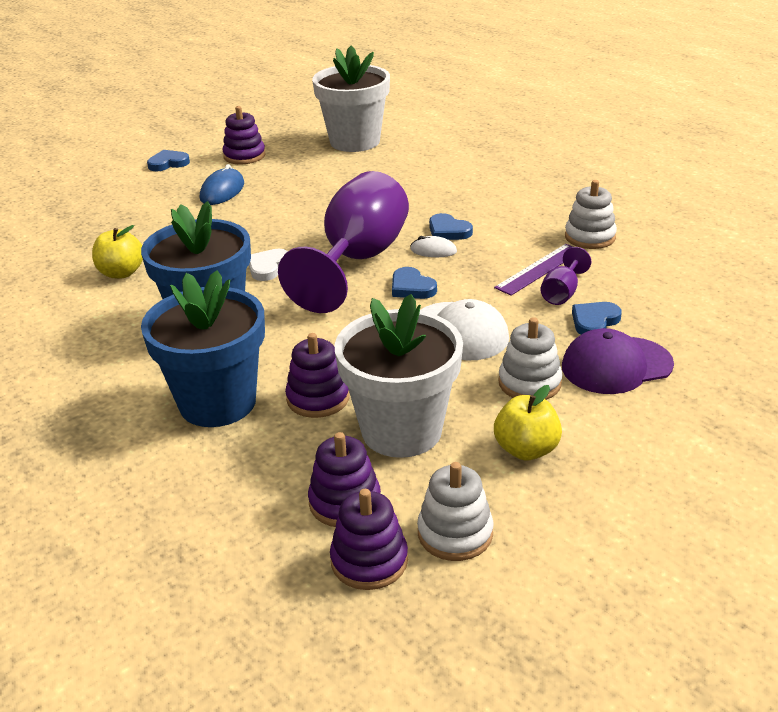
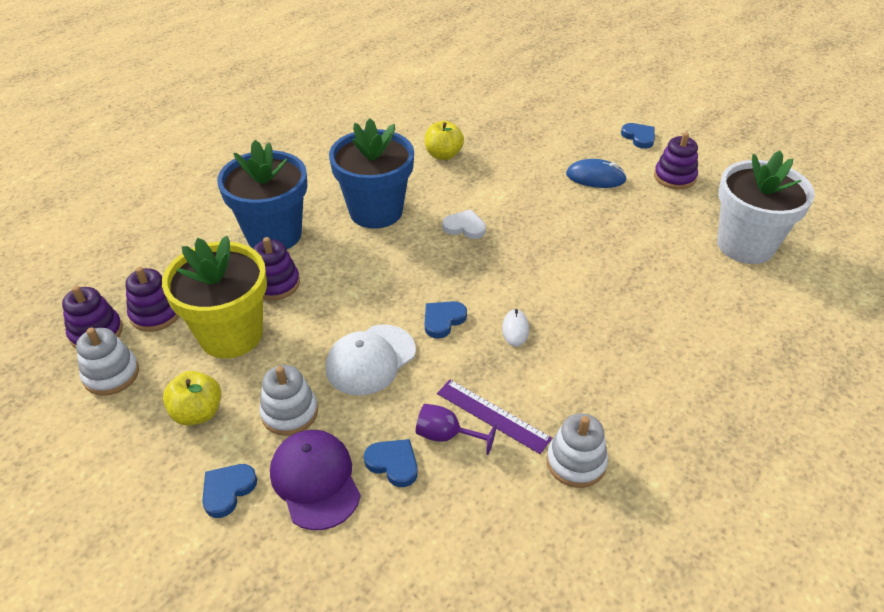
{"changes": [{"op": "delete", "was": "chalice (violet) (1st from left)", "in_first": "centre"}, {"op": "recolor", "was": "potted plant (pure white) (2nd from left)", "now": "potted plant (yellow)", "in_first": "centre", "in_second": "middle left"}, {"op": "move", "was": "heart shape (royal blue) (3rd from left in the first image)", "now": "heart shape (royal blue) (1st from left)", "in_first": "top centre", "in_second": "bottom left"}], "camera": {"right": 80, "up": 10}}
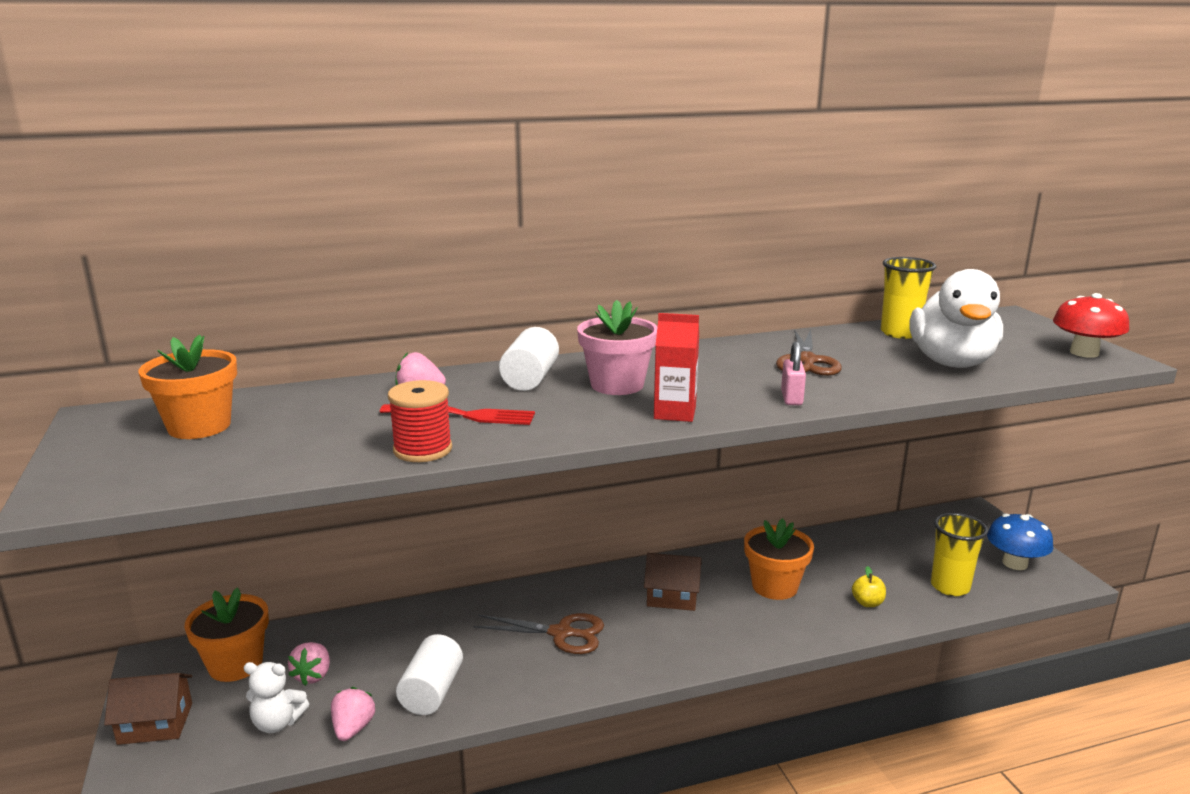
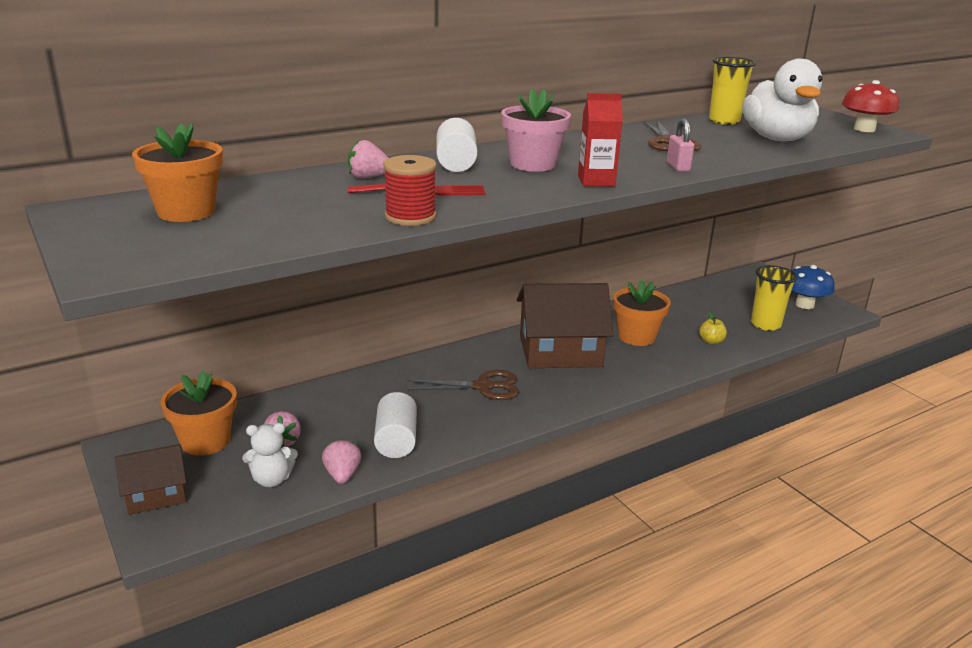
{"changes": [{"op": "resize", "was": "cottage (russet) (2nd from left)", "in_first": "bottom centre", "in_second": "centre", "ratio": 1.85}], "camera": {"right": -15, "up": 5}}
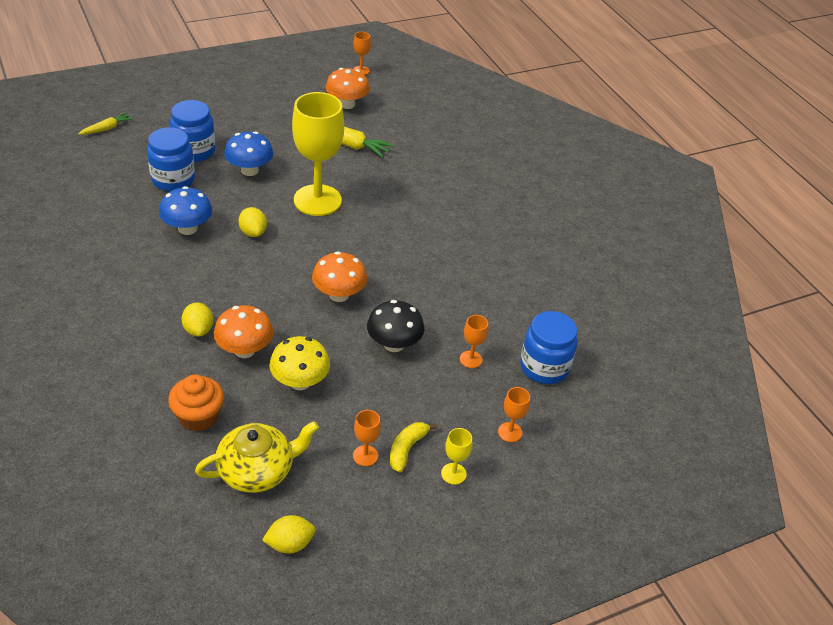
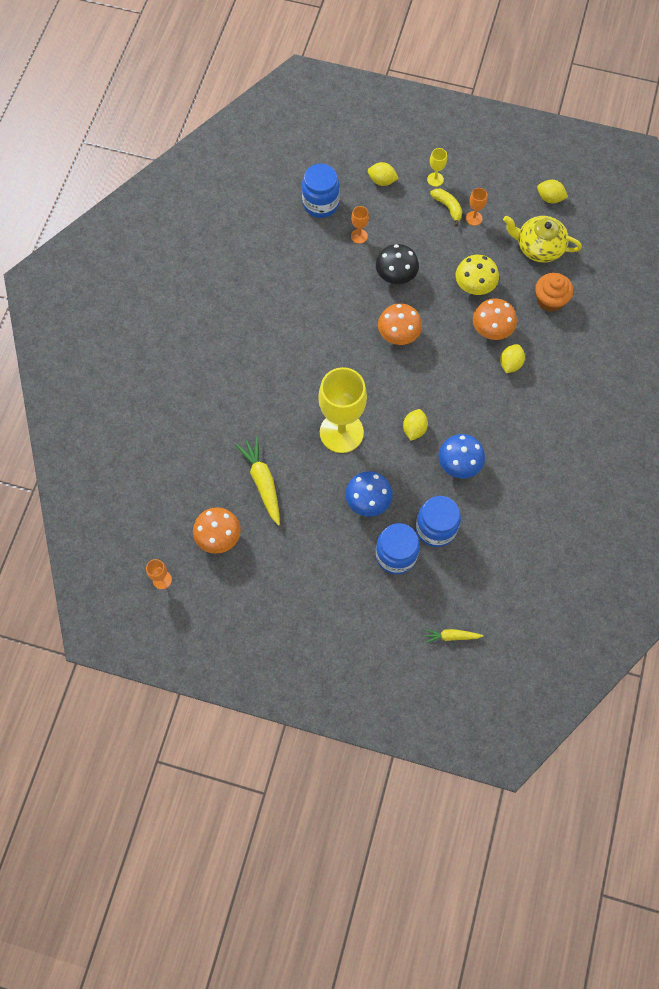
{"changes": [{"op": "rotate", "was": "toy banana (yellow)", "in_first": "bottom centre", "in_second": "top right", "clockwise": -105}, {"op": "replace", "was": "chalice (orange-coloured) (4th from left)", "now": "toy lemon (yellow) (1st from left)", "in_first": "centre", "in_second": "top centre"}], "camera": {"right": -135, "up": 25}}
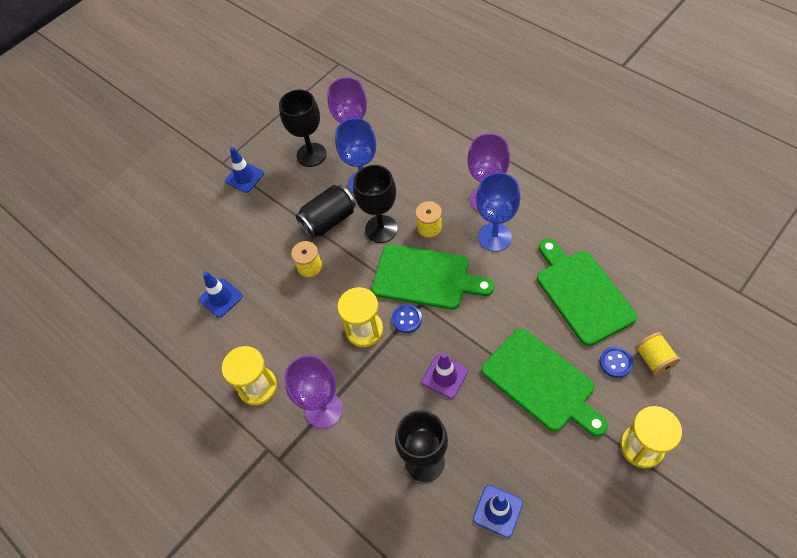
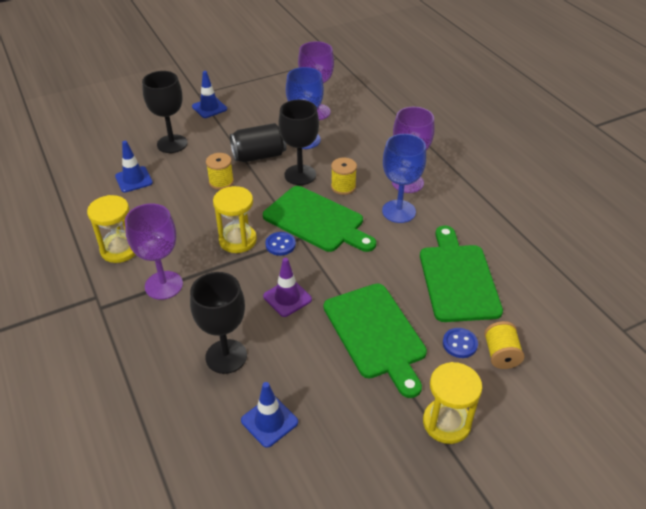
{"changes": [{"op": "move", "was": "chalice (ebony) (1st from left)", "in_first": "top centre", "in_second": "top left"}], "camera": {"right": 15, "up": -15}}
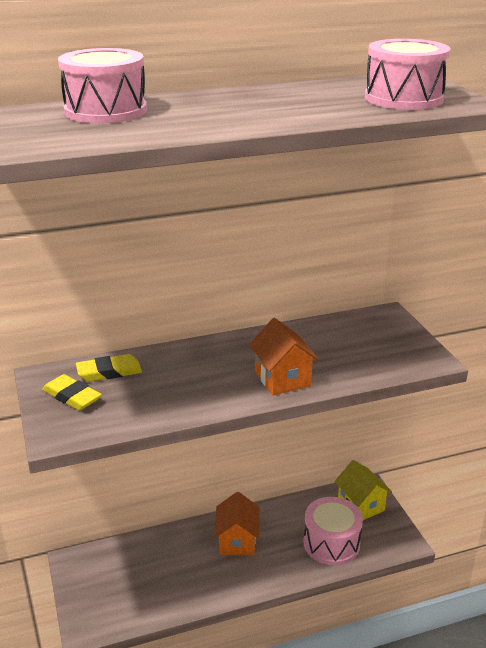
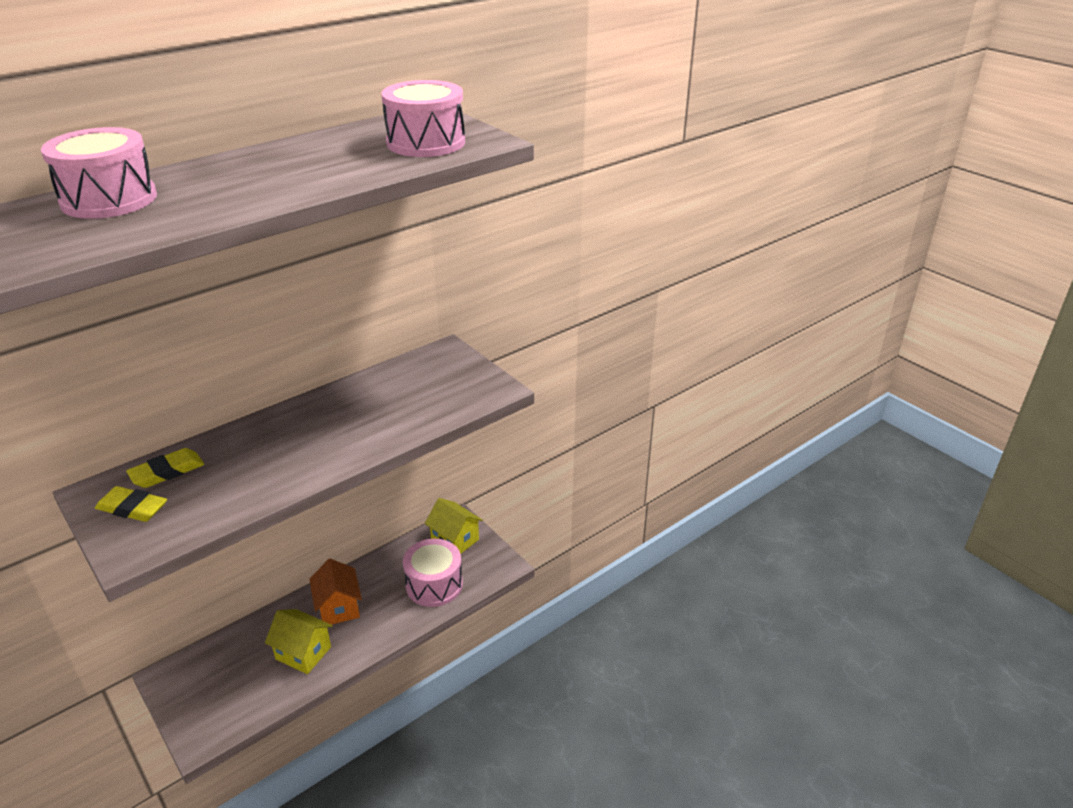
{"changes": [{"op": "delete", "was": "cottage (orange-coloured) (2nd from left)", "in_first": "centre"}, {"op": "insert", "now": "cottage (yellow) (1st from left)", "in_second": "bottom left"}], "camera": {"right": -20, "up": 5}}
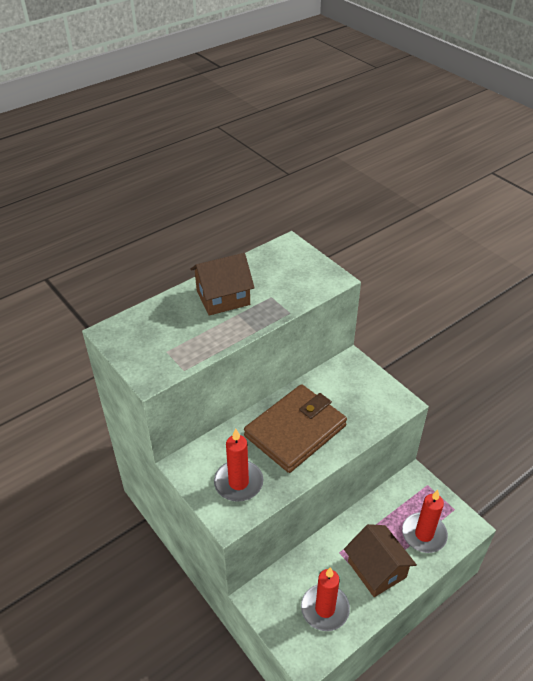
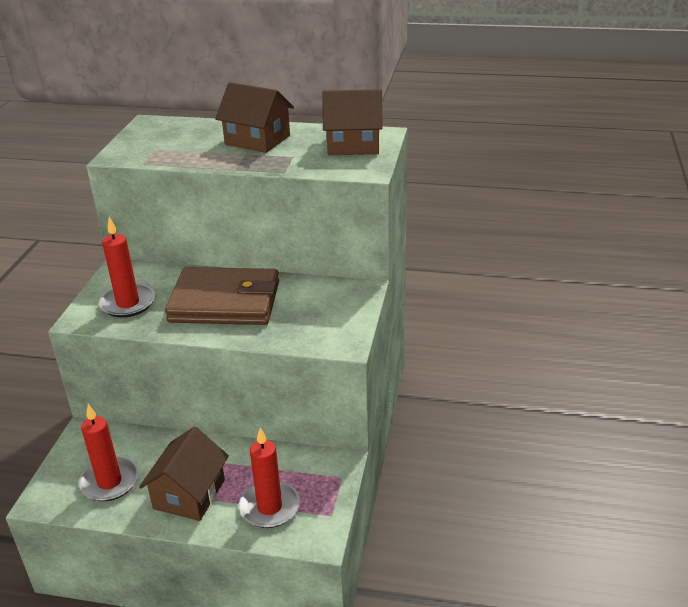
{"changes": [{"op": "insert", "now": "cottage (russet) (3rd from left)", "in_second": "top centre"}], "camera": {"right": 50, "up": -10}}
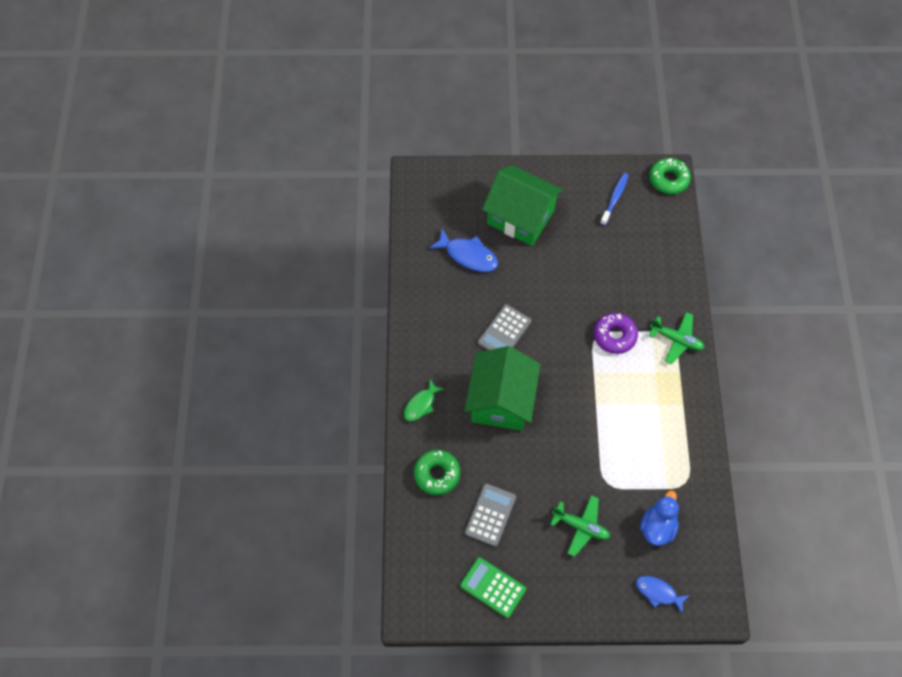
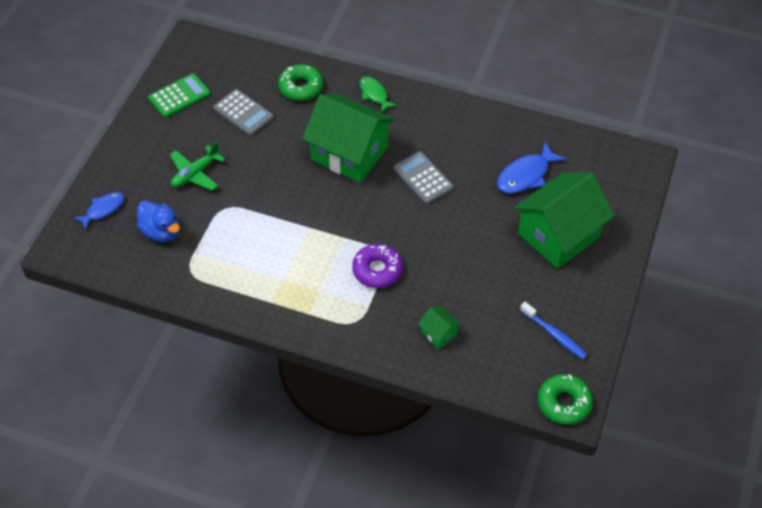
{"changes": [{"op": "delete", "was": "toy plane (leaf-green) (2nd from left)", "in_first": "middle right"}, {"op": "insert", "now": "cottage (leaf-green) (2nd from left)", "in_second": "centre"}], "camera": {"right": 110, "up": -10}}
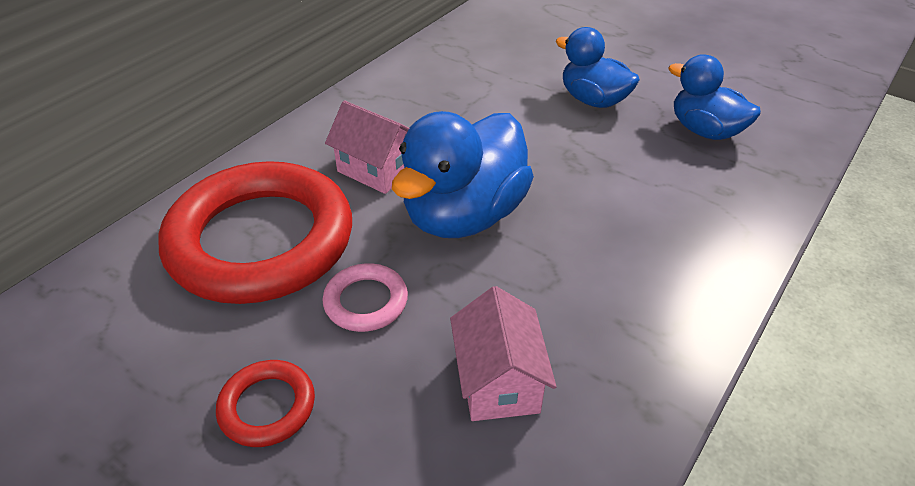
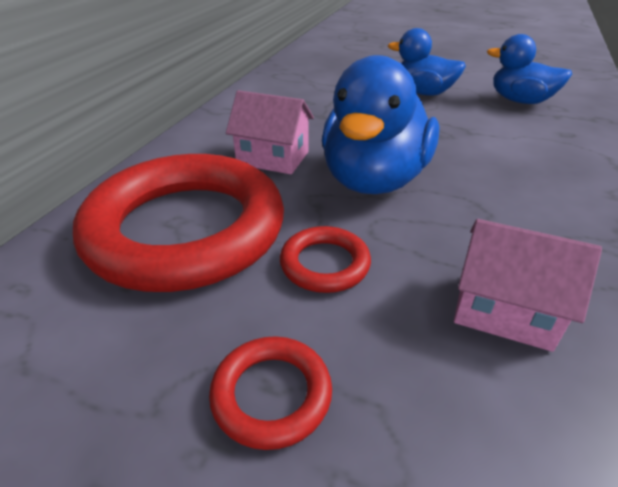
{"changes": [{"op": "recolor", "was": "torus (rosy)", "now": "torus (crimson) (3rd from left)", "in_first": "centre", "in_second": "centre"}, {"op": "rotate", "was": "cottage (rosy) (2nd from left)", "in_first": "bottom centre", "in_second": "middle right", "clockwise": -45}], "camera": {"right": -15, "up": -5}}
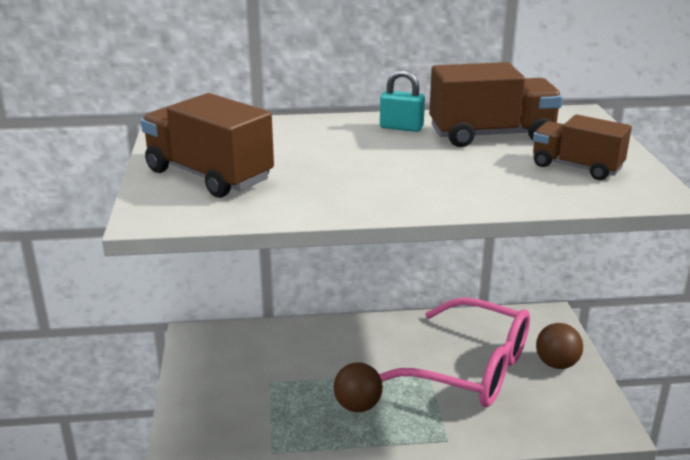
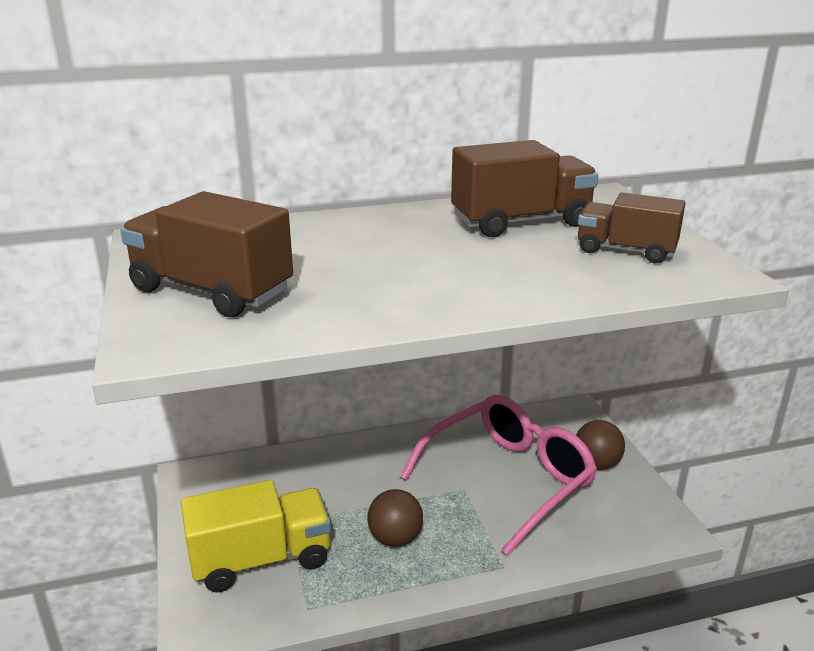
{"changes": [{"op": "rotate", "was": "eyeglasses (rosy)", "in_first": "bottom centre", "in_second": "bottom centre", "clockwise": -60}, {"op": "delete", "was": "small lock (aqua)", "in_first": "top centre"}, {"op": "insert", "now": "lorry (yellow)", "in_second": "bottom left"}], "camera": {"right": -10, "up": 0}}
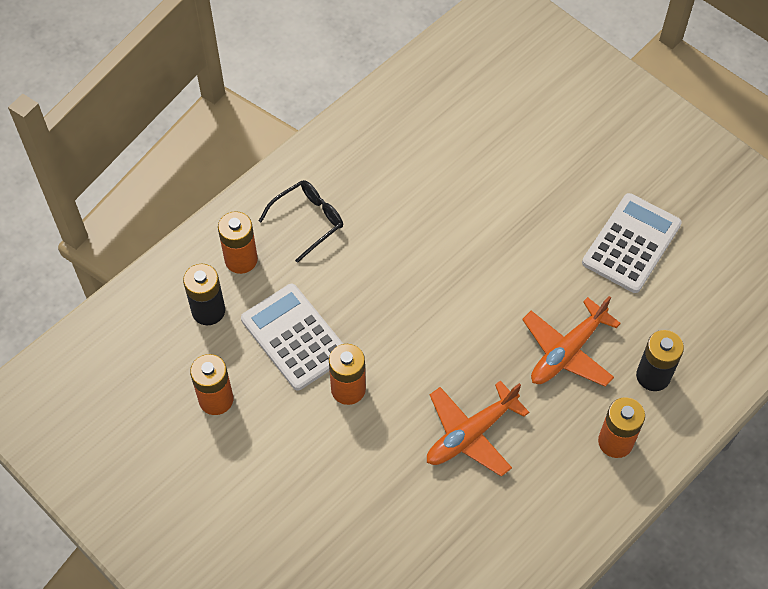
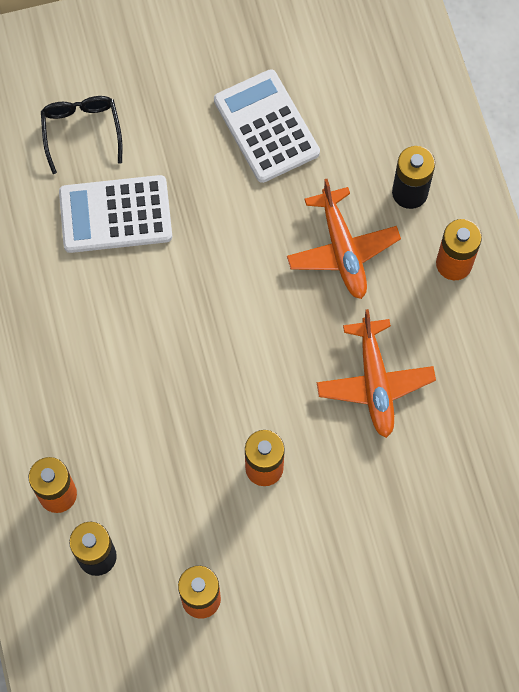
{"changes": [{"op": "move", "was": "pocket calculator (pure white) (1st from left)", "in_first": "centre", "in_second": "top left"}, {"op": "move", "was": "eyeglasses (ebony)", "in_first": "centre", "in_second": "top left"}], "camera": {"right": -60, "up": 10}}
